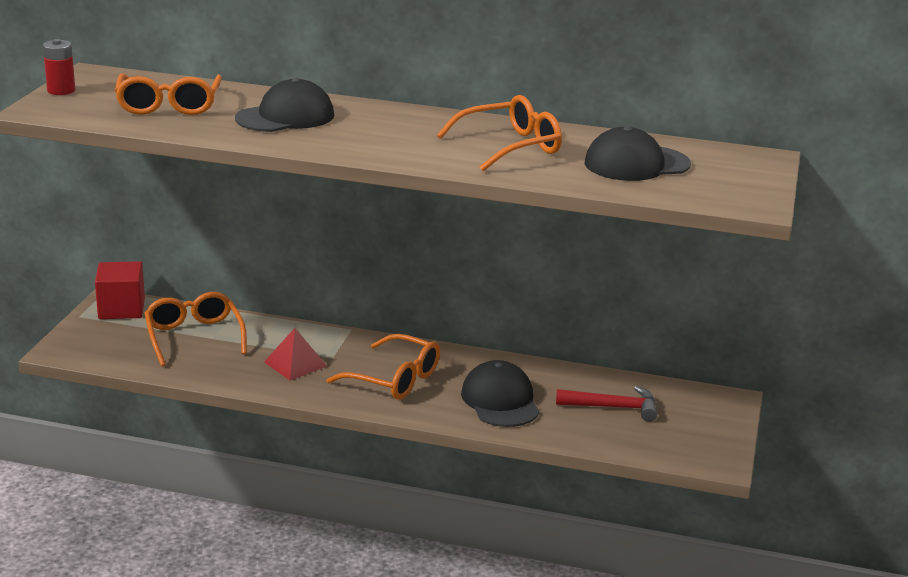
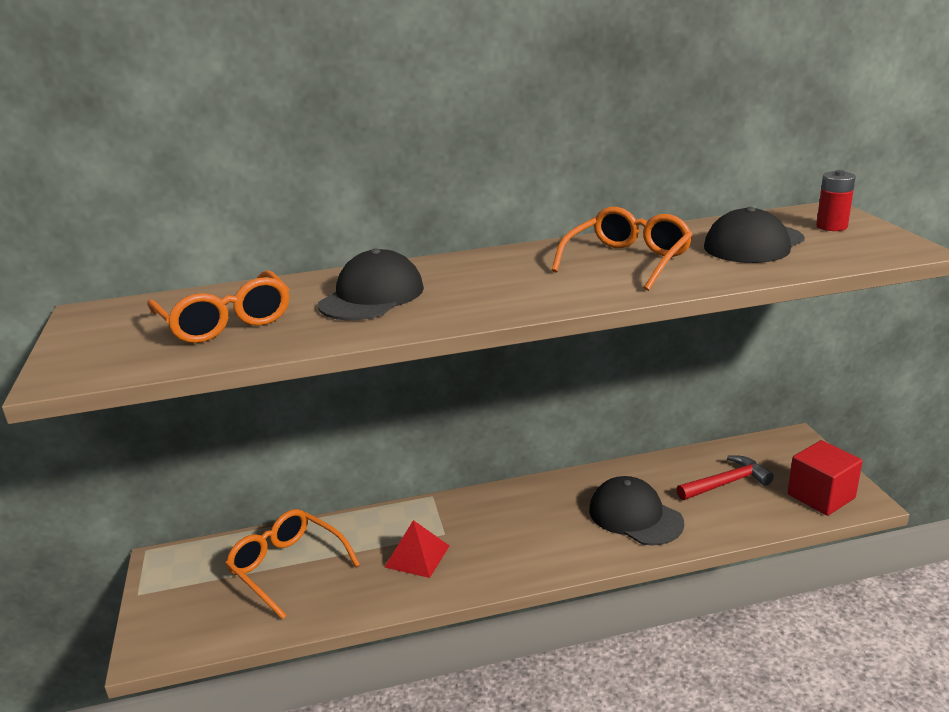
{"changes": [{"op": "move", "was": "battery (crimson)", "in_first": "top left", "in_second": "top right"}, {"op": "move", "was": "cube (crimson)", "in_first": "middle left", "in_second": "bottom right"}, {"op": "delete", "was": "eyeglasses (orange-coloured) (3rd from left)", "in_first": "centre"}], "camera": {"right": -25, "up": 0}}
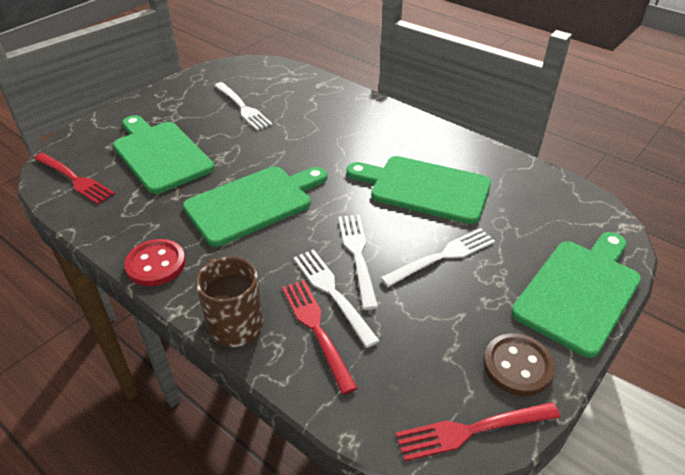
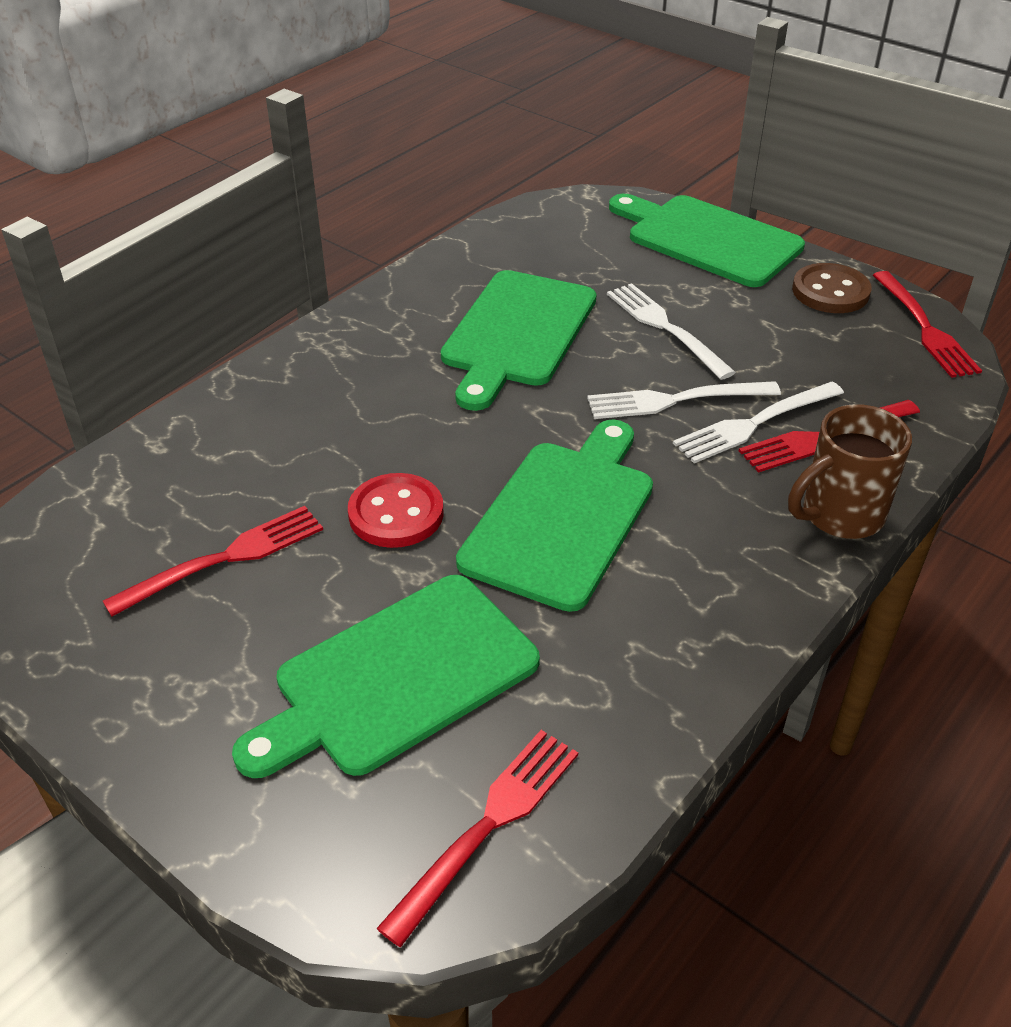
{"changes": [{"op": "move", "was": "button (crimson)", "in_first": "middle left", "in_second": "centre"}, {"op": "rotate", "was": "chopping board (leaf-green) (2nd from left in the first image)", "in_first": "centre", "in_second": "centre", "clockwise": 60}, {"op": "recolor", "was": "table fork (pure white) (1st from left)", "now": "table fork (crimson) (1st from left)", "in_first": "top centre", "in_second": "middle left"}], "camera": {"right": -90, "up": 0}}
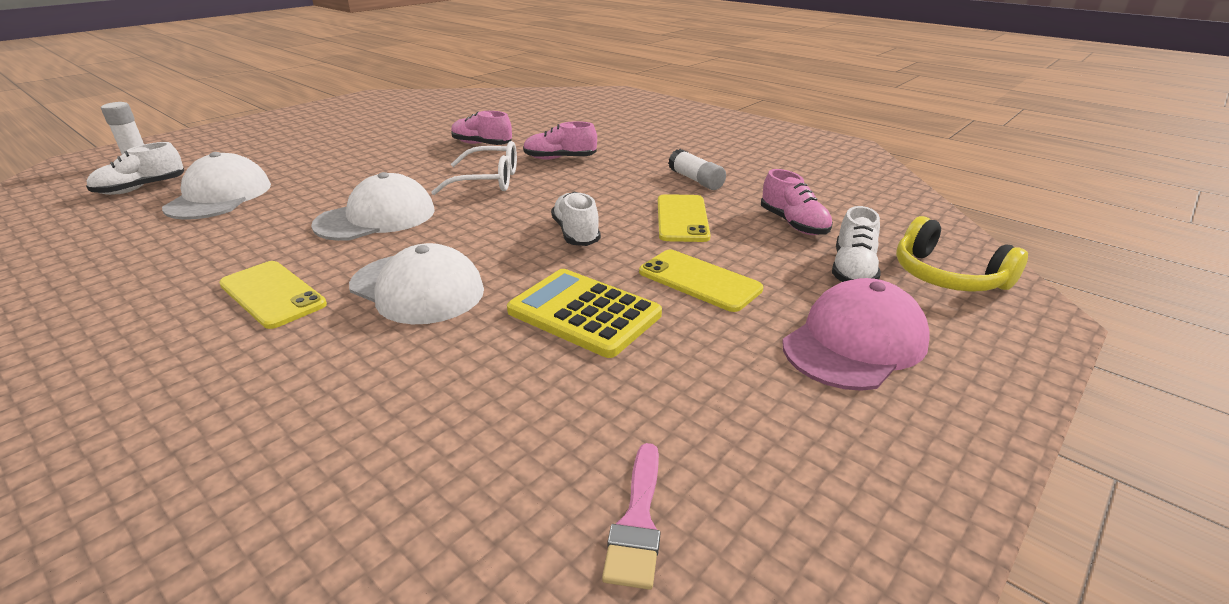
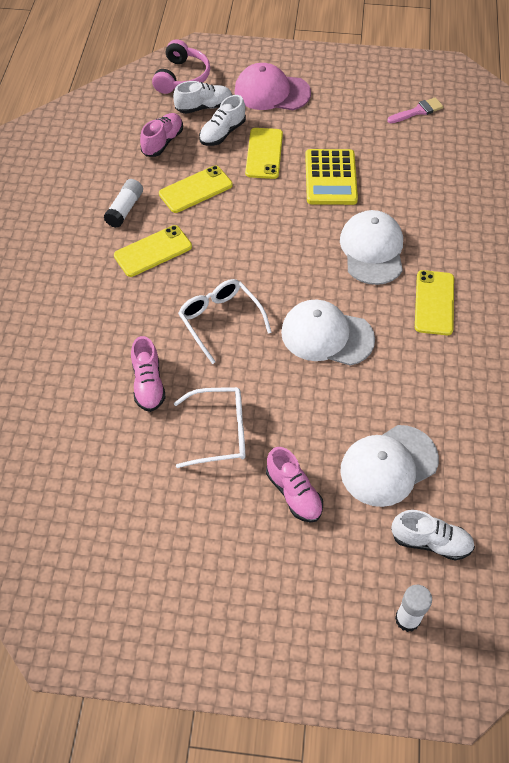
{"changes": [{"op": "move", "was": "lace-up shoe (rosy) (2nd from left in the first image)", "now": "lace-up shoe (rosy) (3rd from left)", "in_first": "top centre", "in_second": "centre"}, {"op": "move", "was": "lace-up shoe (pure white) (2nd from left)", "in_first": "centre", "in_second": "top centre"}, {"op": "recolor", "was": "headphones (yellow)", "now": "headphones (rosy)", "in_first": "middle right", "in_second": "top centre"}, {"op": "insert", "now": "mobile phone (yellow) (1st from left)", "in_second": "top left"}, {"op": "insert", "now": "eyeglasses (pure white) (1st from left)", "in_second": "centre"}], "camera": {"right": -125, "up": 25}}
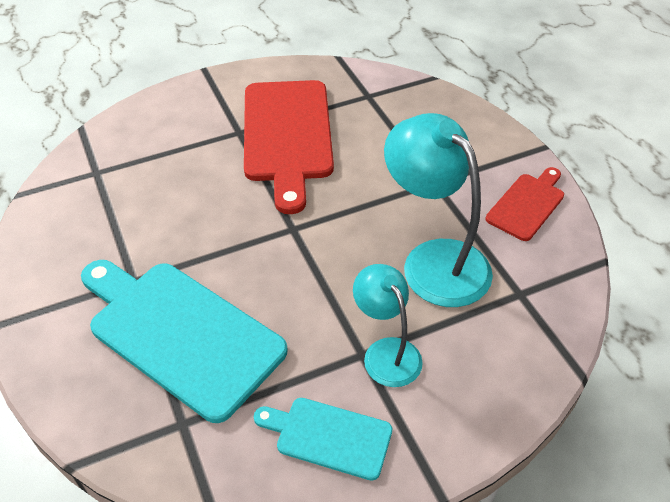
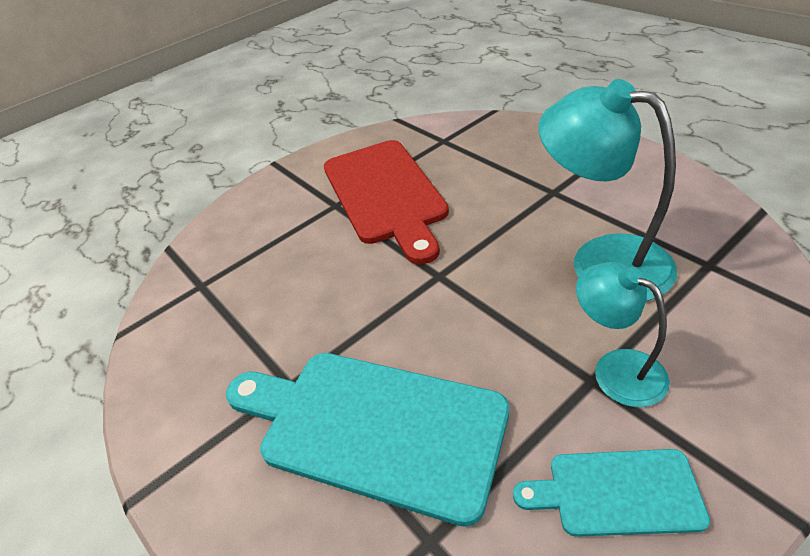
{"changes": [{"op": "delete", "was": "chopping board (crimson) (2nd from left)", "in_first": "middle right"}], "camera": {"right": -10, "up": -5}}
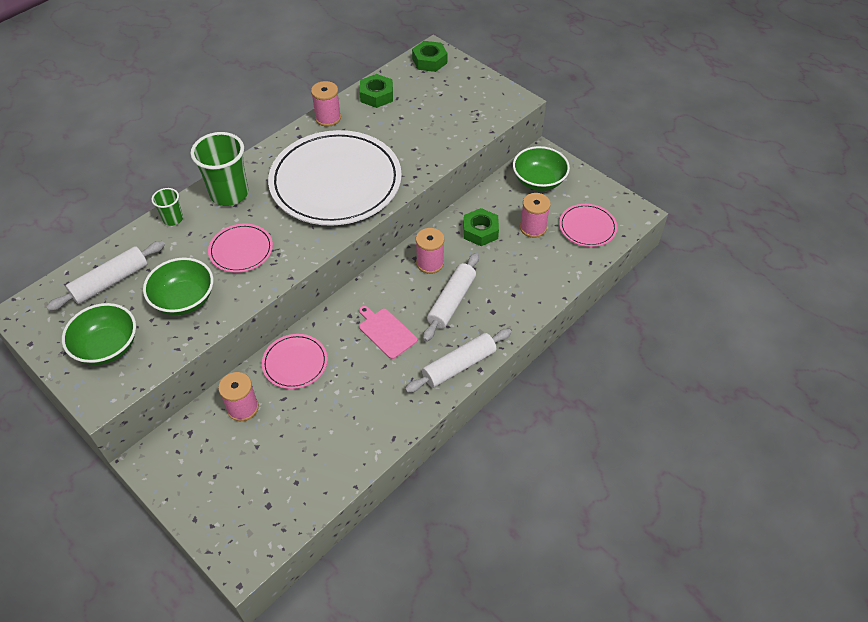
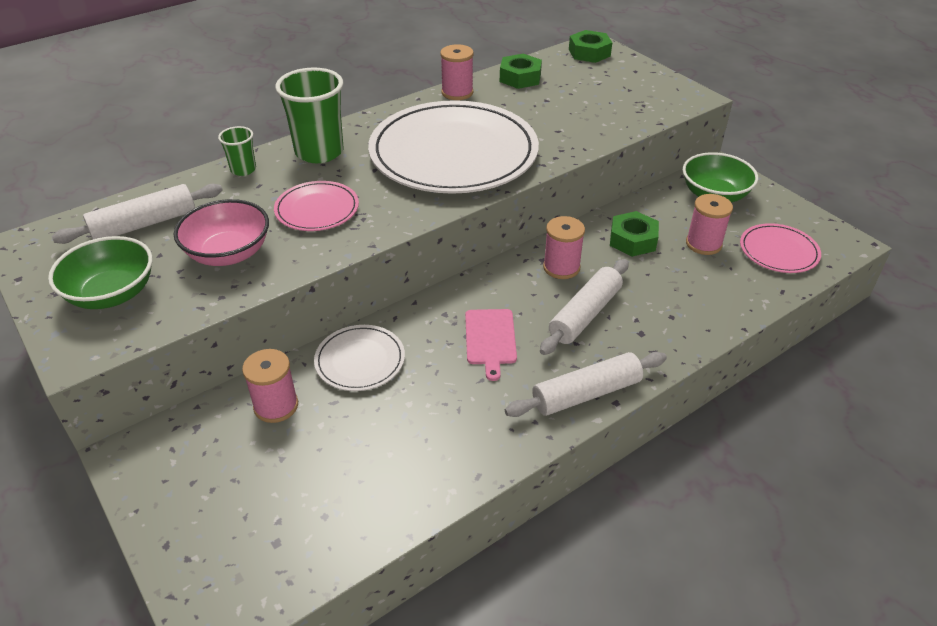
{"changes": [{"op": "recolor", "was": "serving bowl (leaf-green) (2nd from left)", "now": "serving bowl (rosy)", "in_first": "middle left", "in_second": "middle left"}, {"op": "recolor", "was": "flat dish (rosy) (2nd from left)", "now": "flat dish (pure white) (1st from left)", "in_first": "centre", "in_second": "centre"}, {"op": "rotate", "was": "chopping board (rosy)", "in_first": "centre", "in_second": "centre", "clockwise": -150}], "camera": {"right": 10, "up": -10}}
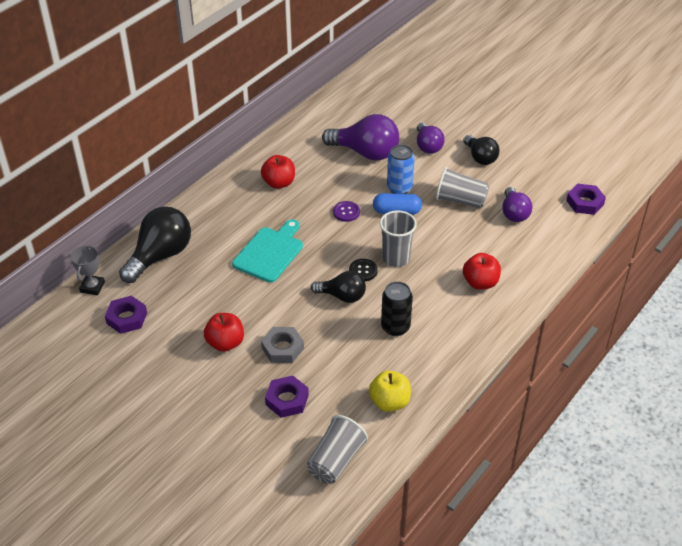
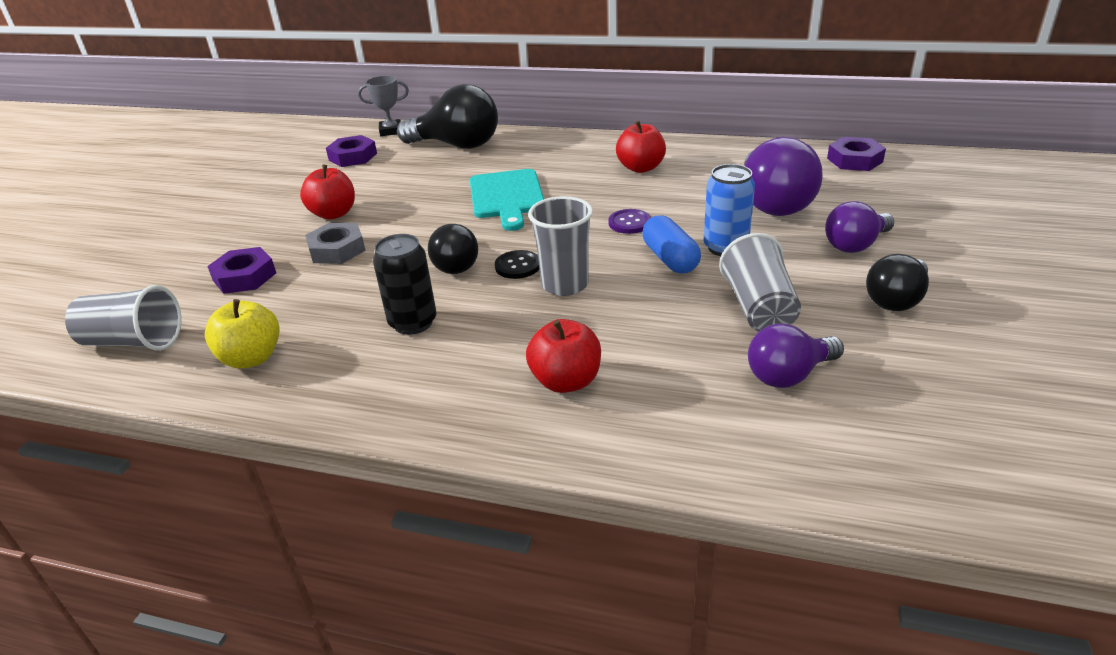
{"changes": [{"op": "rotate", "was": "chopping board (aqua)", "in_first": "centre", "in_second": "top centre", "clockwise": 75}, {"op": "move", "was": "hex nut (violet) (3rd from left)", "in_first": "middle right", "in_second": "top right"}], "camera": {"right": 70, "up": -10}}
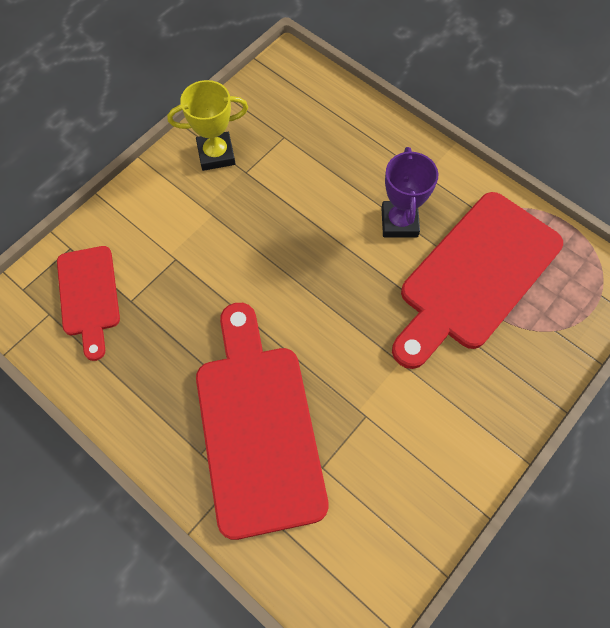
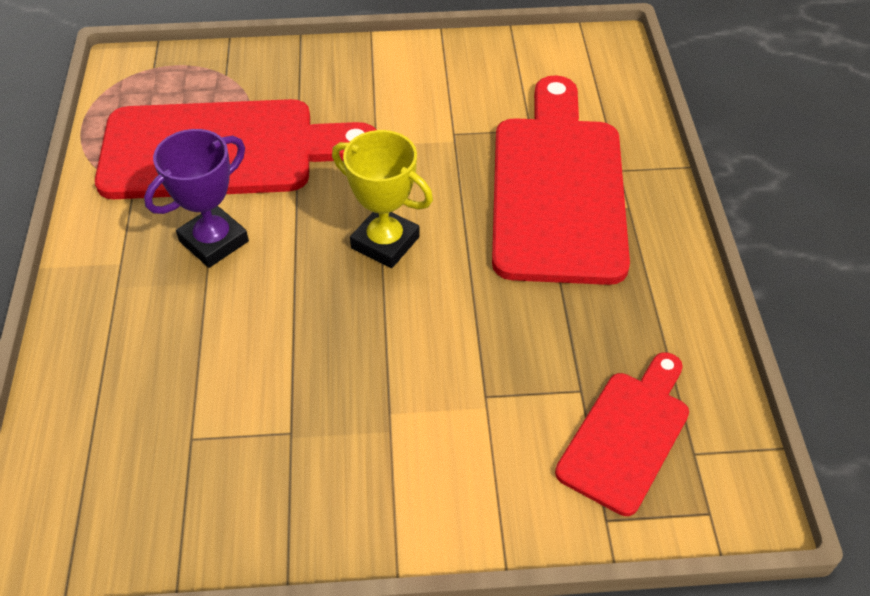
{"changes": [{"op": "move", "was": "prize cup (yellow)", "in_first": "top centre", "in_second": "centre"}, {"op": "rotate", "was": "chopping board (crimson) (2nd from left)", "in_first": "bottom centre", "in_second": "top centre", "clockwise": 150}], "camera": {"right": -135, "up": -15}}
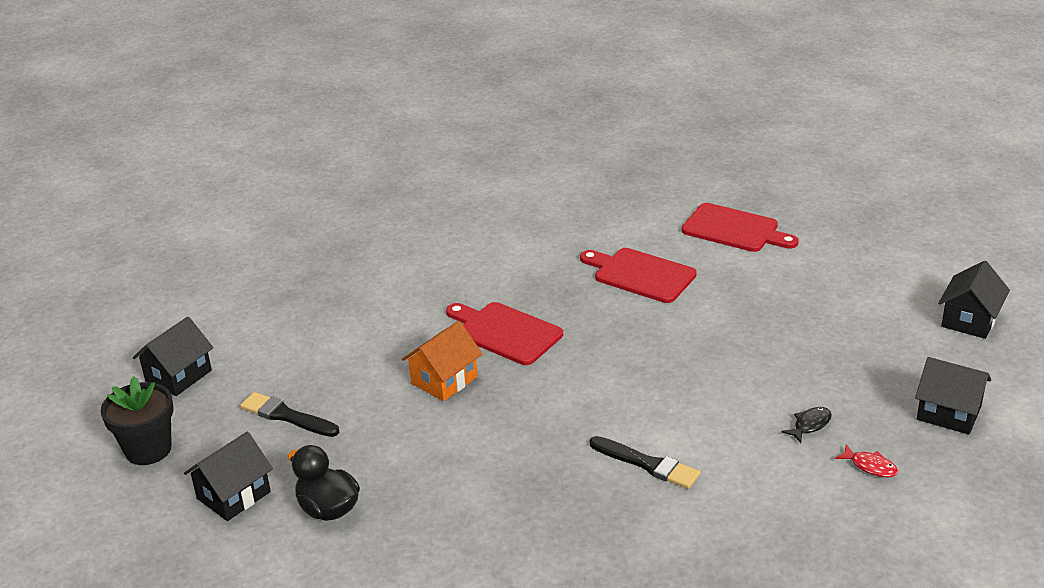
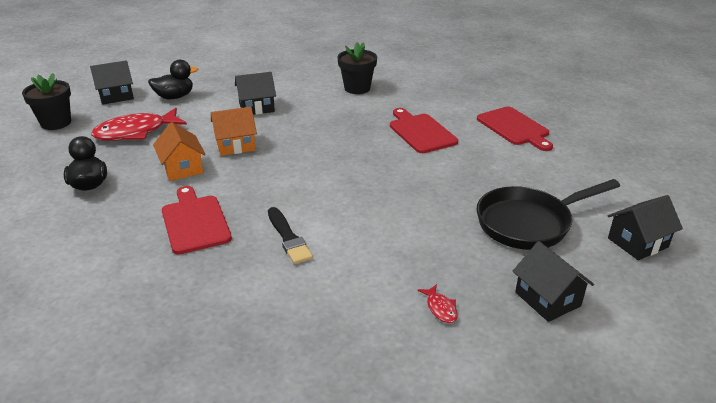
{"changes": [{"op": "move", "was": "cottage (ebony) (2nd from left)", "in_first": "bottom left", "in_second": "top centre"}, {"op": "replace", "was": "paint brush (ebony) (1st from left)", "now": "fish (crimson) (1st from left)", "in_first": "bottom left", "in_second": "top left"}, {"op": "move", "was": "chopping board (crimson) (1st from left)", "in_first": "centre", "in_second": "middle left"}, {"op": "delete", "was": "fish (ebony)", "in_first": "bottom right"}, {"op": "insert", "now": "toy duck (ebony) (2nd from left)", "in_second": "top left"}, {"op": "insert", "now": "cottage (orange-coloured) (1st from left)", "in_second": "middle left"}, {"op": "insert", "now": "potted plant (ebony) (2nd from left)", "in_second": "top centre"}, {"op": "insert", "now": "skillet (ebony)", "in_second": "middle right"}], "camera": {"right": 30, "up": 0}}
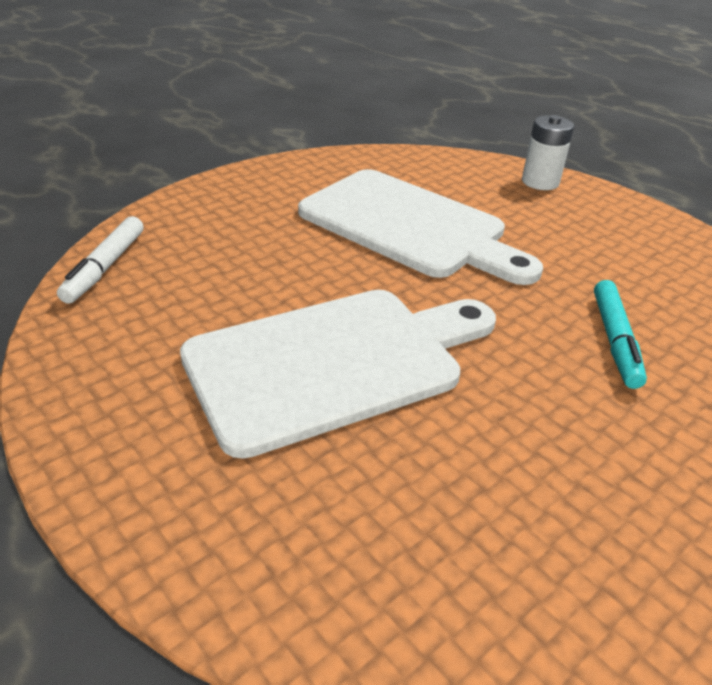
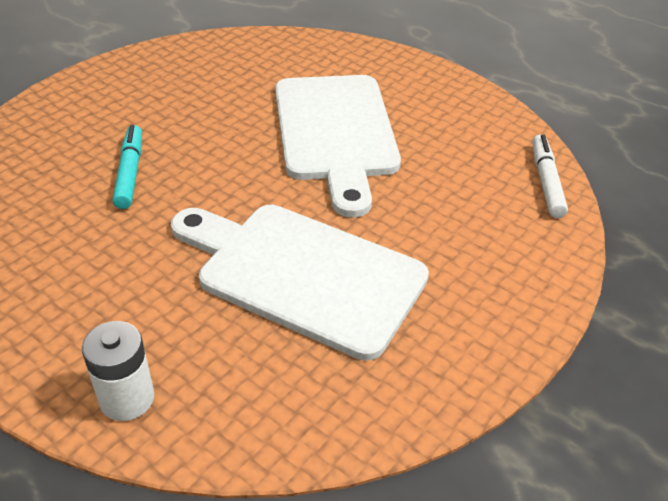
{"changes": [{"op": "rotate", "was": "chopping board (pure white) (1st from left in the first image)", "in_first": "centre", "in_second": "top centre", "clockwise": -60}], "camera": {"right": 170, "up": 5}}
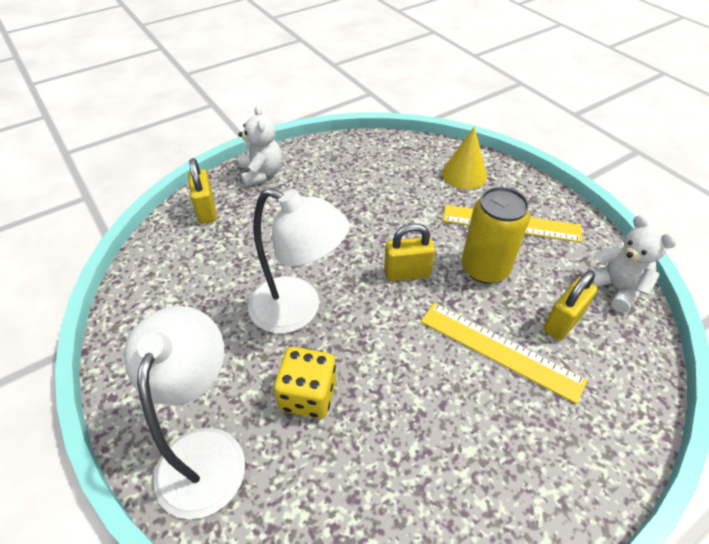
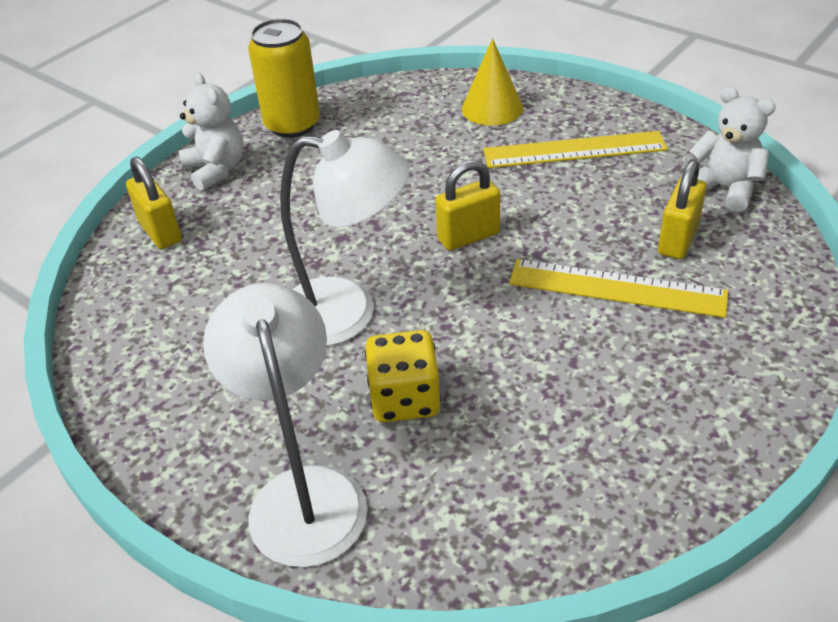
{"changes": [{"op": "move", "was": "soda can (yellow)", "in_first": "middle right", "in_second": "top centre"}], "camera": {"right": -15, "up": -5}}
